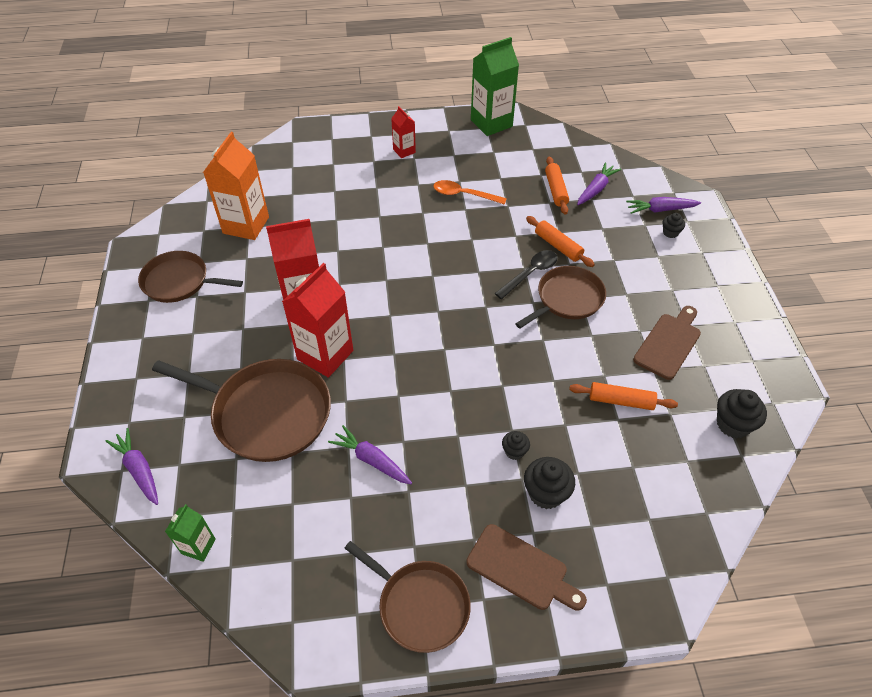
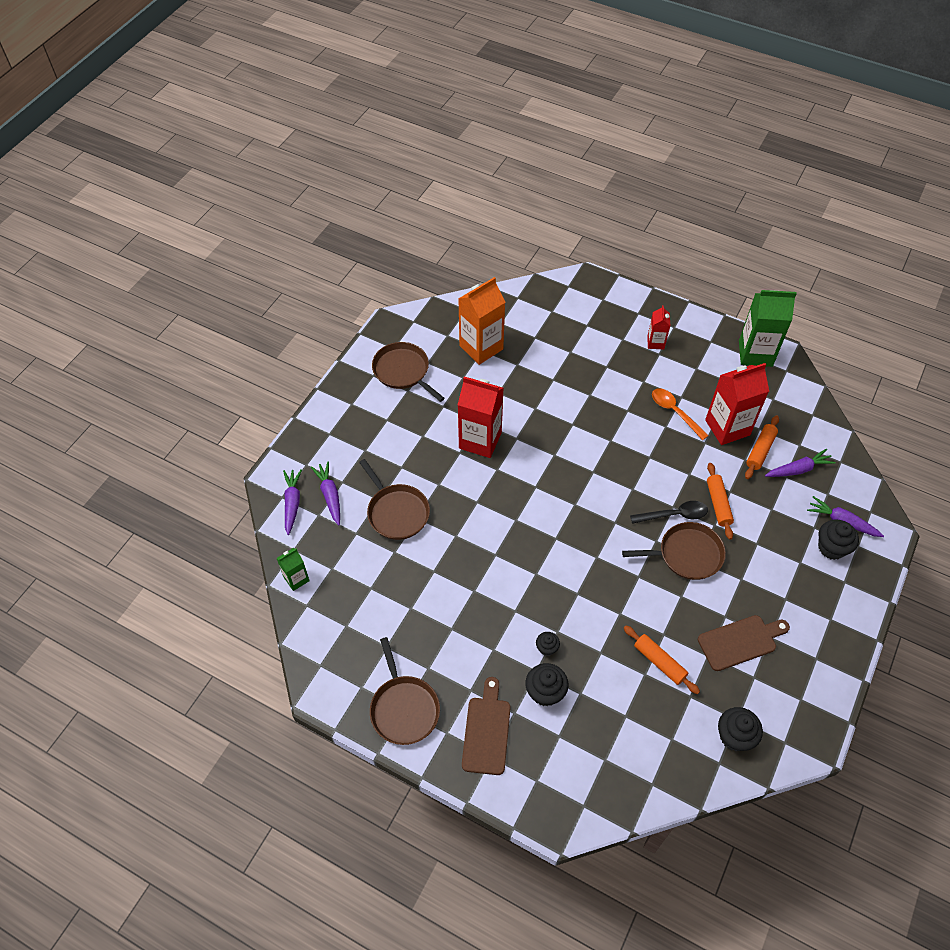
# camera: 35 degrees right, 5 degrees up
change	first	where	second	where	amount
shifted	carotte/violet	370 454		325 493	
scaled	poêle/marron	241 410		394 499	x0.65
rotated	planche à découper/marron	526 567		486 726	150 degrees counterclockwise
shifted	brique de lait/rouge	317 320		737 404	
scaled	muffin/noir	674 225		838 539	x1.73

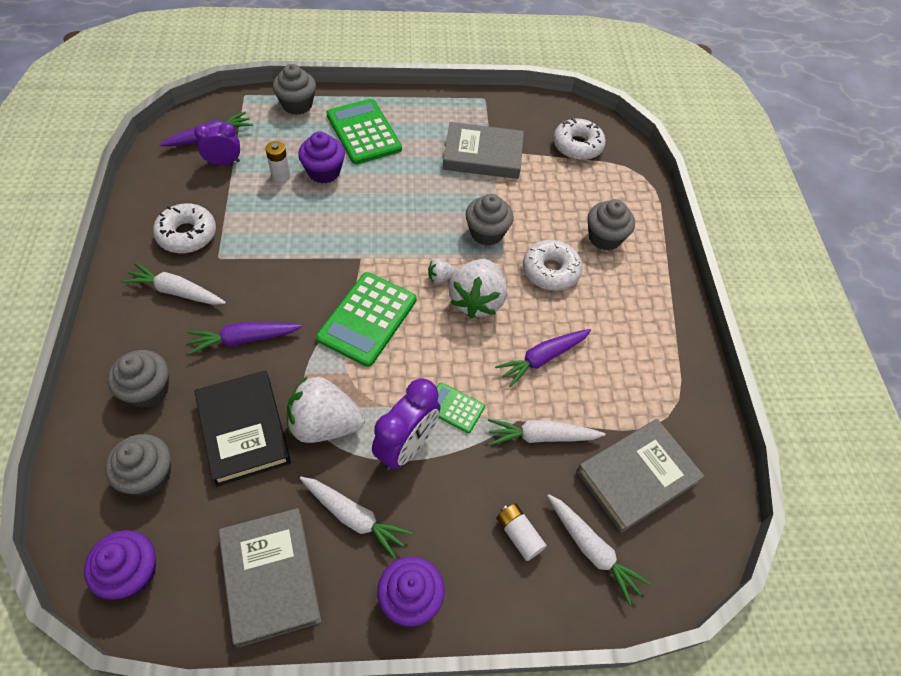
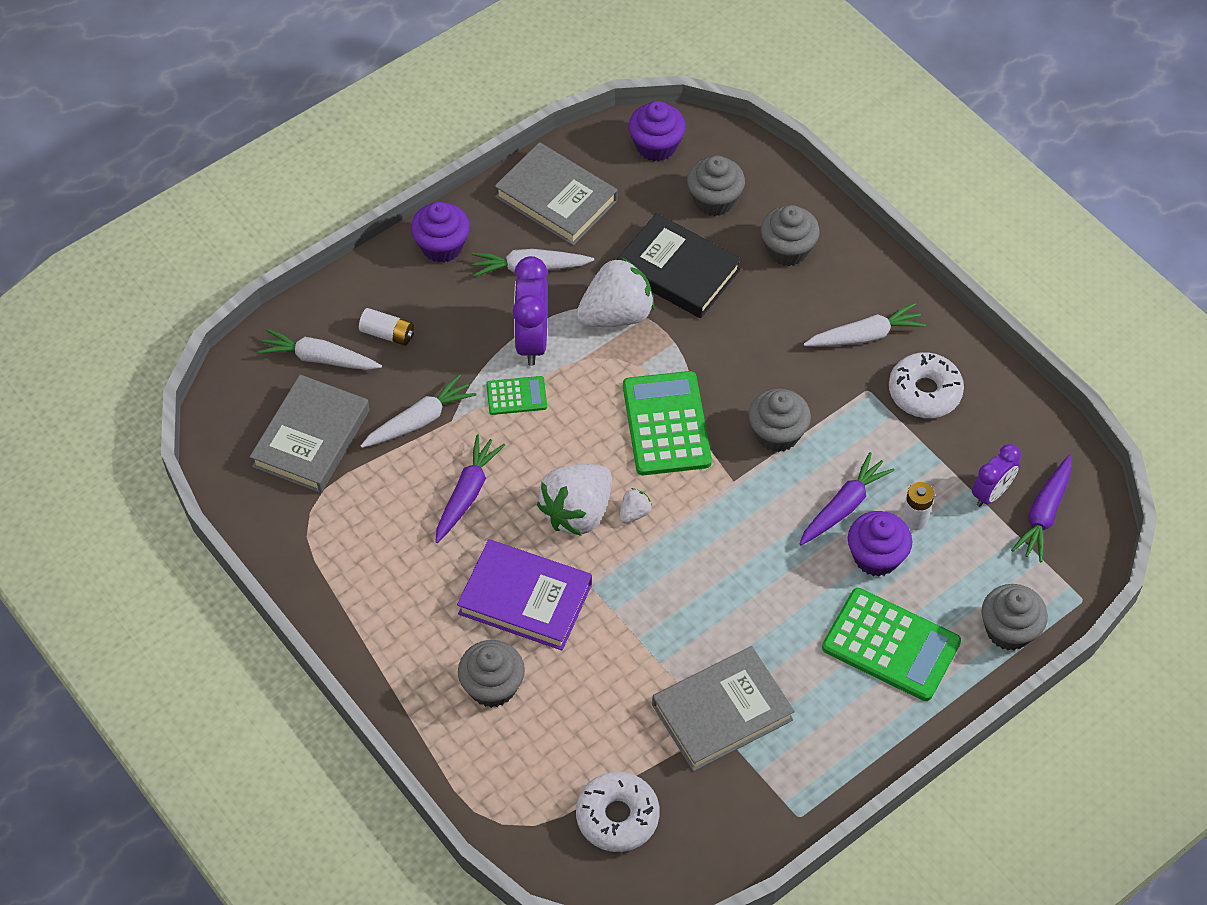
# camera: 150 degrees right, 0 degrees up
change	first	where	second	where	amount
swapped	beignet/blanc	552 265	livre/violet	524 595	
rotated	fraise/blanc	477 288		574 500	120 degrees counterclockwise
shifted	muffin/gris	490 220		779 420	
shifted	carotte/violet	244 338		847 498	

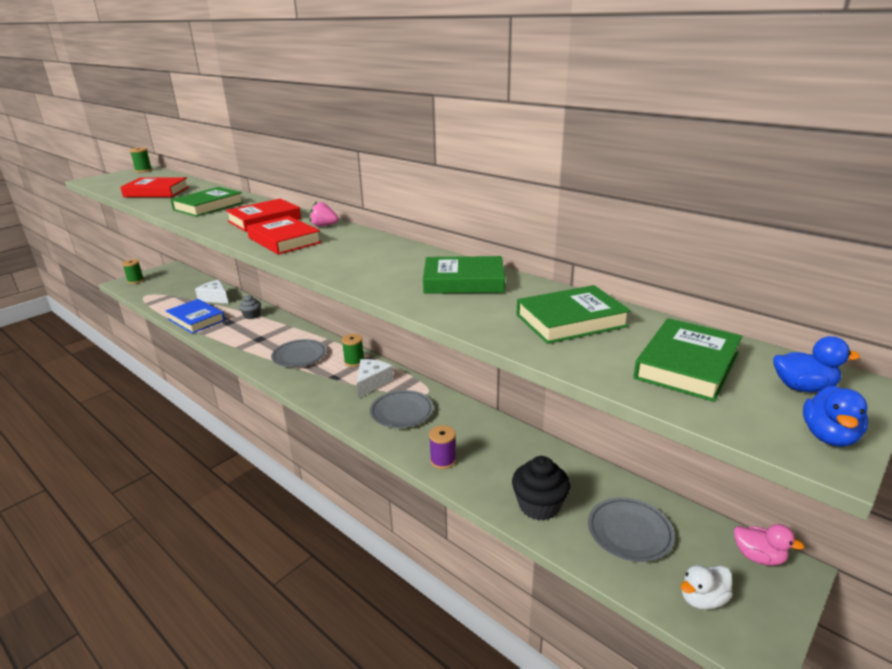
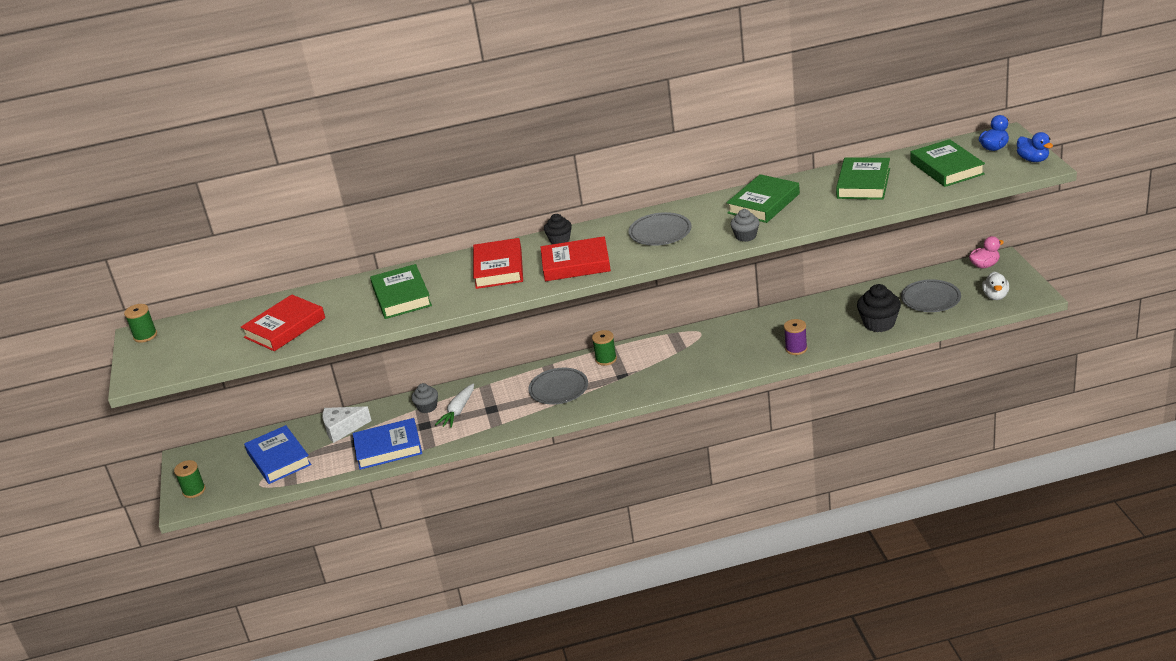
# camera: 50 degrees left, 5 degrees up
change	first	where	second	where	amount
new			livre/bleu	277 454	
new			carotte/blanc	454 405	
swapped	fraise/rose	323 214	muffin/noir	558 229	
shifted	assiette/gris	401 409		660 229	
new			muffin/gris	744 225	
gone	fromage/blanc	375 378			

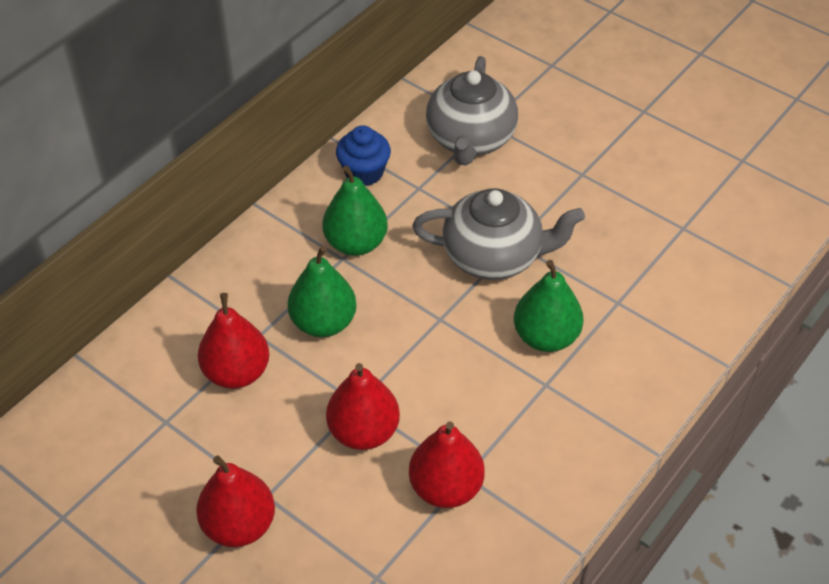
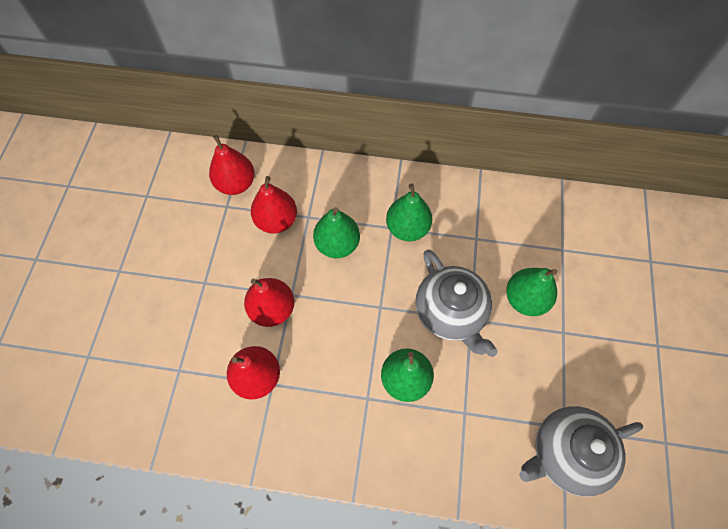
# camera: 60 degrees right, 15 degrees up
change	first	where	second	where	amount
shifted	poire/rouge	235 501		232 165	
new			poire/vert	532 292	
shifted	théière/gris	472 111		581 451	
gone	muffin/bleu	363 155			

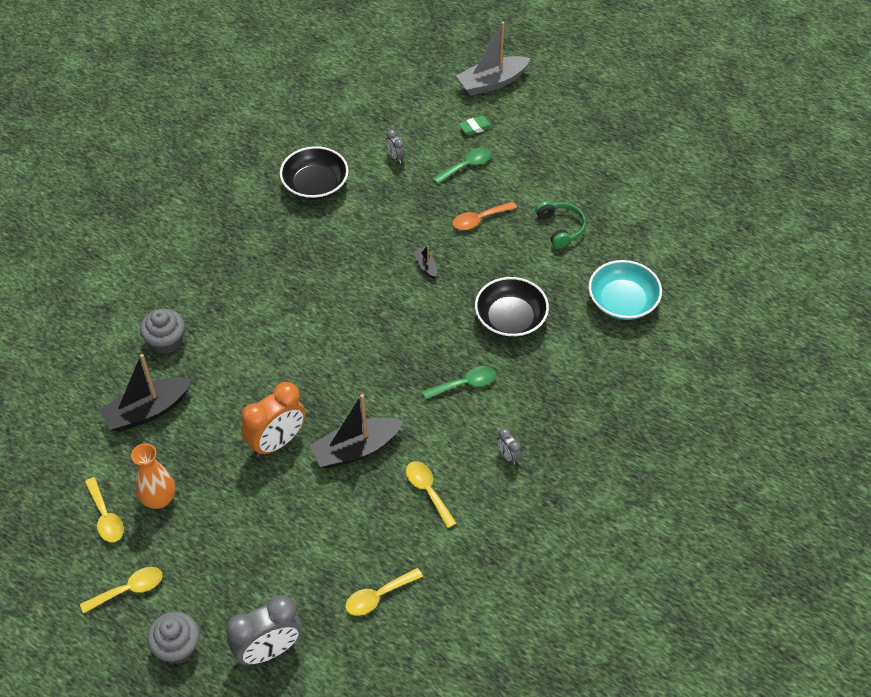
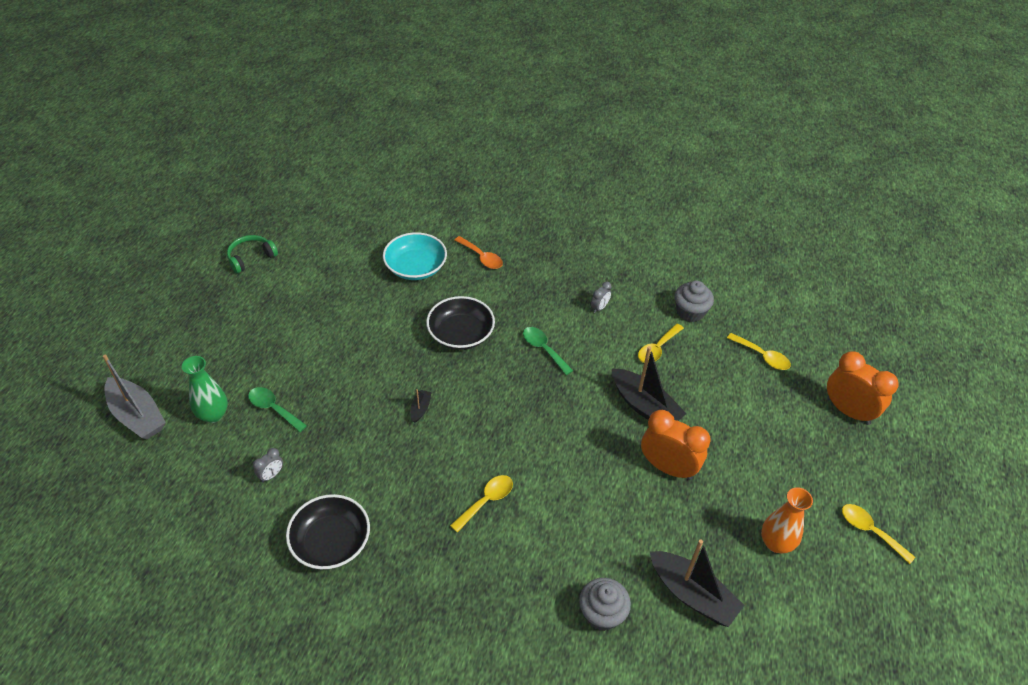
# camera: 110 degrees left, 5 degrees down
change	first	where	second	where	amount
swapped	gomme/vert	475 126	vase/vert	205 389	
shifted	casque audio/vert	560 225		252 254	
rotated	bateau/noir	425 262		421 406	150 degrees clockwise
shifted	cuillère/jaune	104 509		481 504	
shifted	cuillère/orange	484 216		478 252	
shifted	muffin/gris	173 638		694 301	
repainted	réveil/gris	264 630	réveil/orange	863 388	

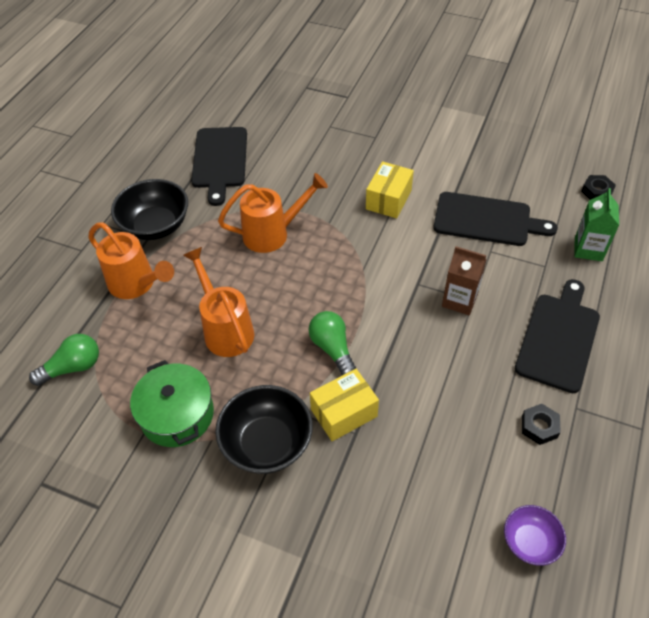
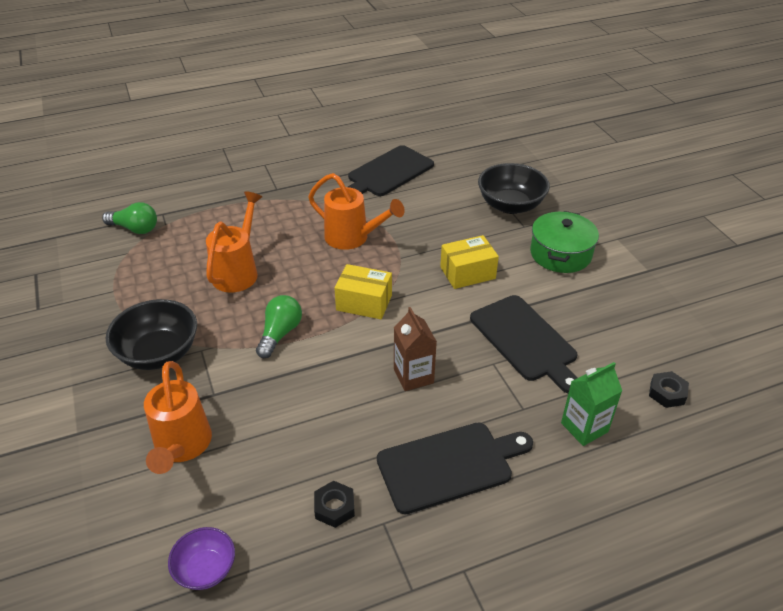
# camera: 45 degrees right, 10 degrees down
change	first	where	second	where	amount
shifted	arrosoir/orange	131 260		178 417	
shifted	boîte/jaune	344 405		363 291	
shifted	bol/noir	149 209		514 188	
shifted	marmite/vert	172 403		564 242	

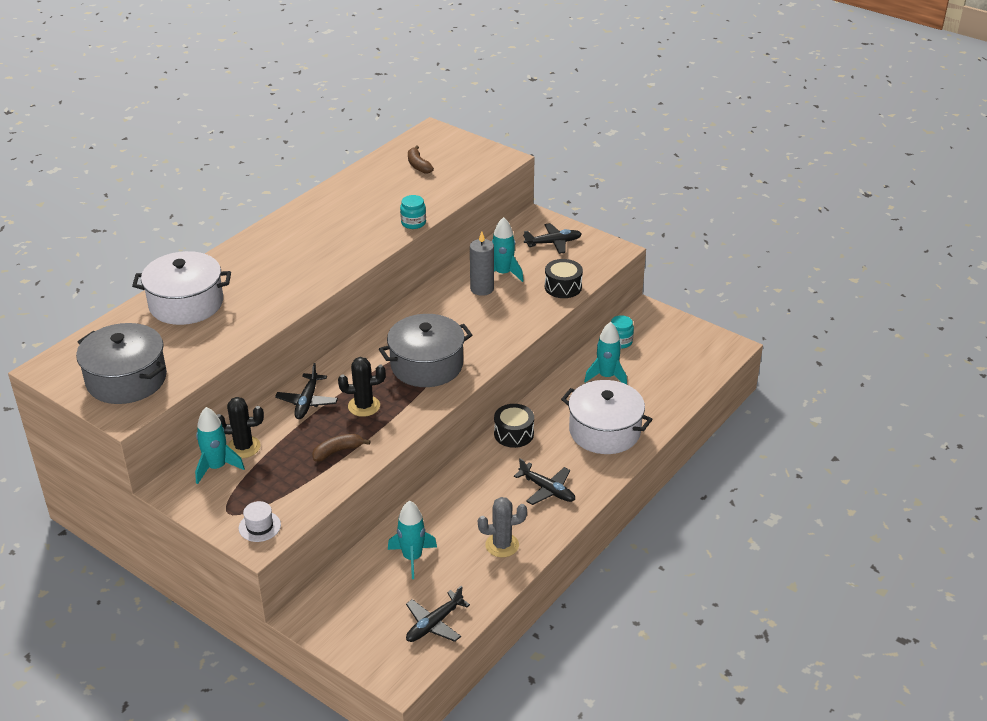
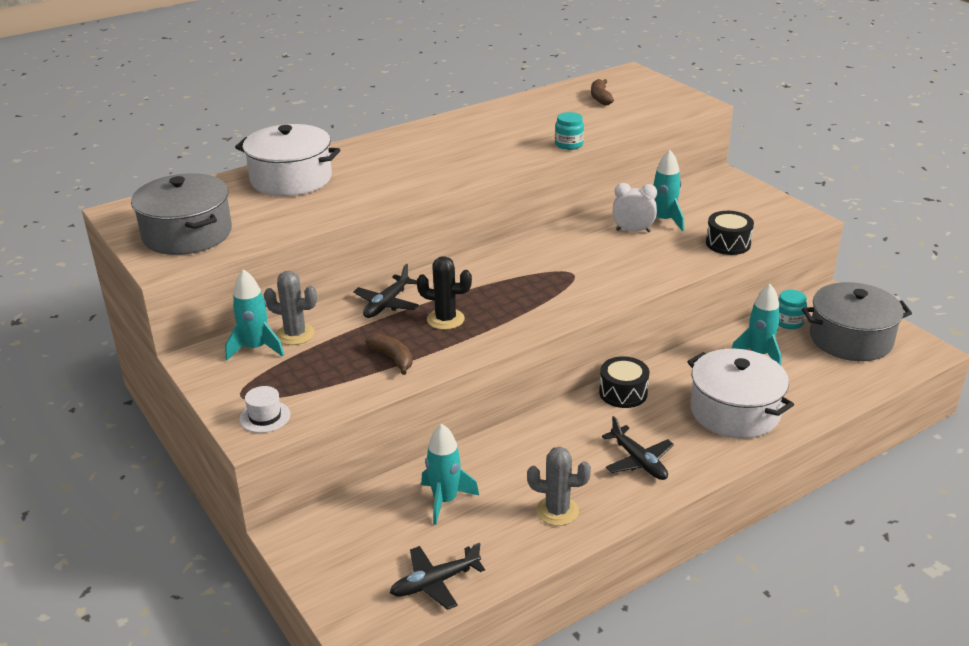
# camera: 20 degrees right, 5 degrees down
change	first	where	second	where	amount
repainted	cactus/noir	240 427	cactus/gris	290 308	
rotated	banane/marron	341 447		389 354	60 degrees clockwise
swapped	bougie/gris	482 263	réveil/blanc	635 207	
shifted	marmite/gris	426 350		857 321	
gone	avion/noir	552 238			

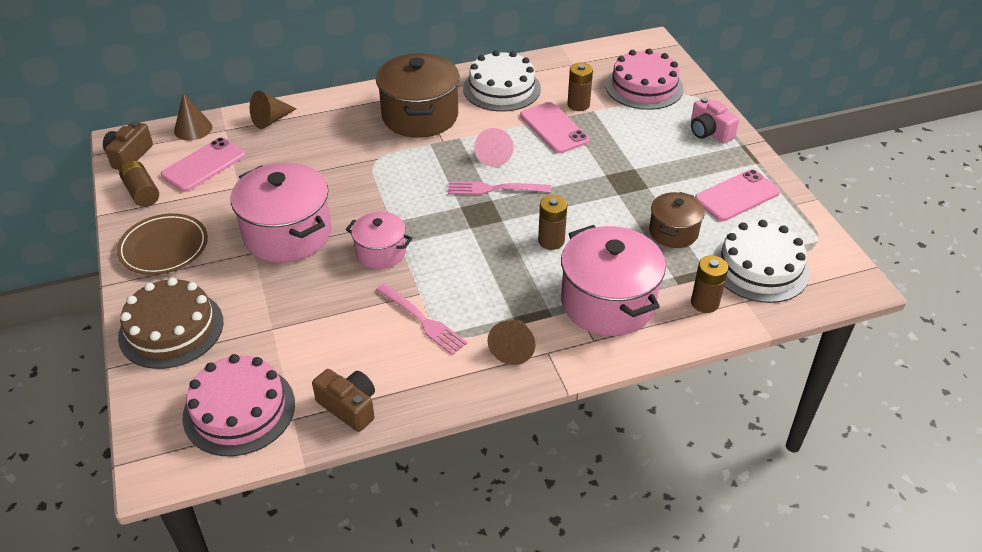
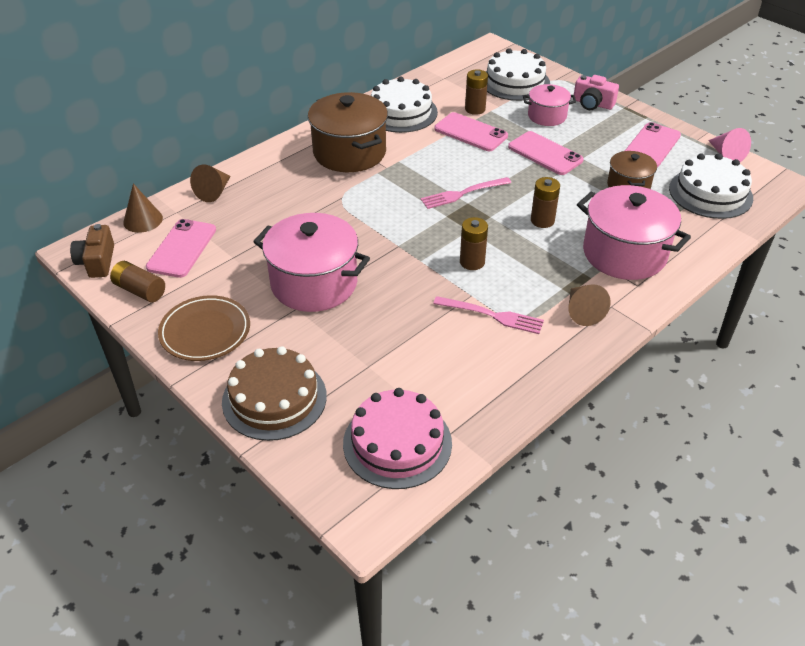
# camera: 25 degrees left, 0 degrees up
change	first	where	second	where	amount
shifted	pile/marron	709 284		474 243	
repainted	gâteau/rose	644 79	gâteau/blanc	518 74	
new			téléphone/rose	546 153	
shifted	marmite/rose	379 240		549 105	
shifted	cône/rose	494 147		729 145	
gone	appareil photo/marron	343 400			

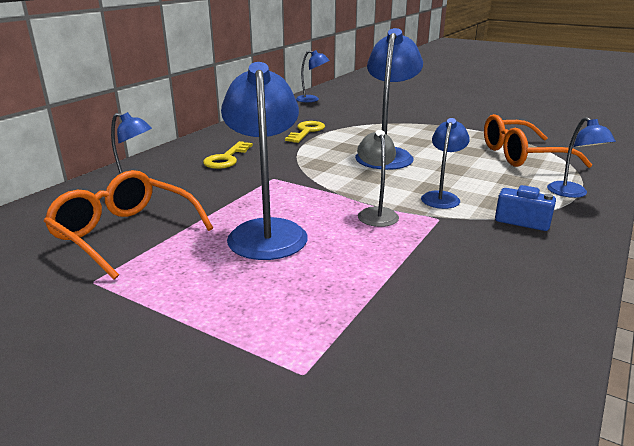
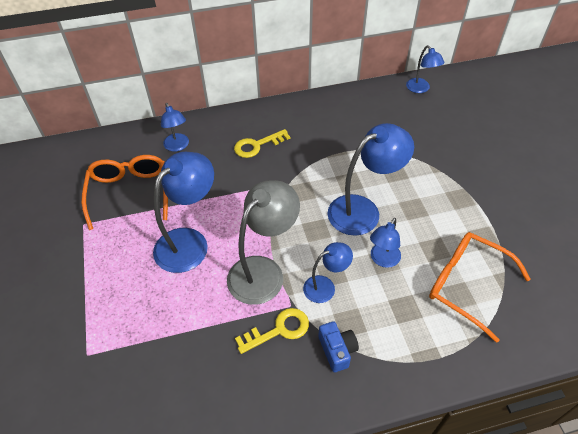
# camera: 45 degrees right, 25 degrees up
change	first	where	second	where	amount
scaled	lampe/gris	378 178		263 242	x1.80
shifted	clé/jaune	305 132		272 331	
shifted	lampe/bleu	581 157		385 243	

